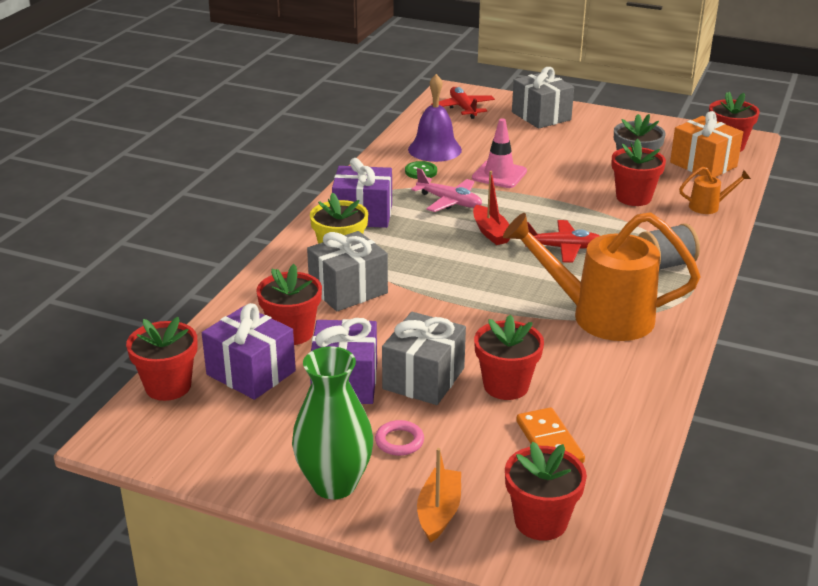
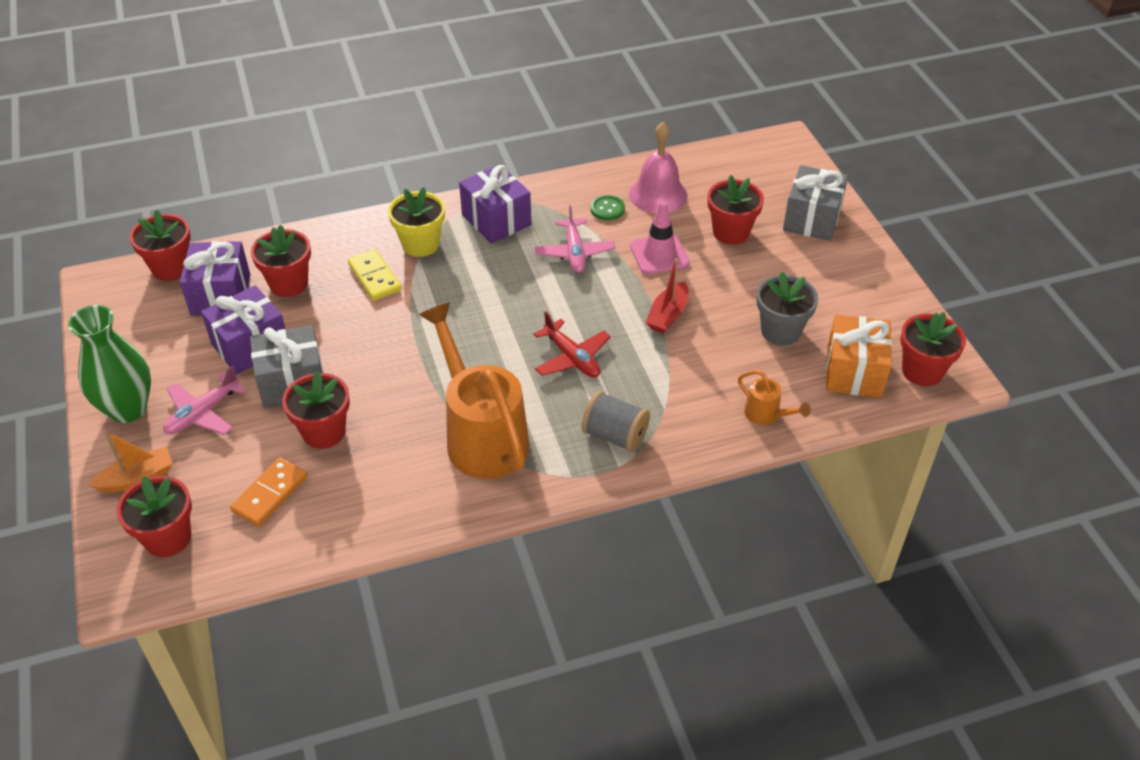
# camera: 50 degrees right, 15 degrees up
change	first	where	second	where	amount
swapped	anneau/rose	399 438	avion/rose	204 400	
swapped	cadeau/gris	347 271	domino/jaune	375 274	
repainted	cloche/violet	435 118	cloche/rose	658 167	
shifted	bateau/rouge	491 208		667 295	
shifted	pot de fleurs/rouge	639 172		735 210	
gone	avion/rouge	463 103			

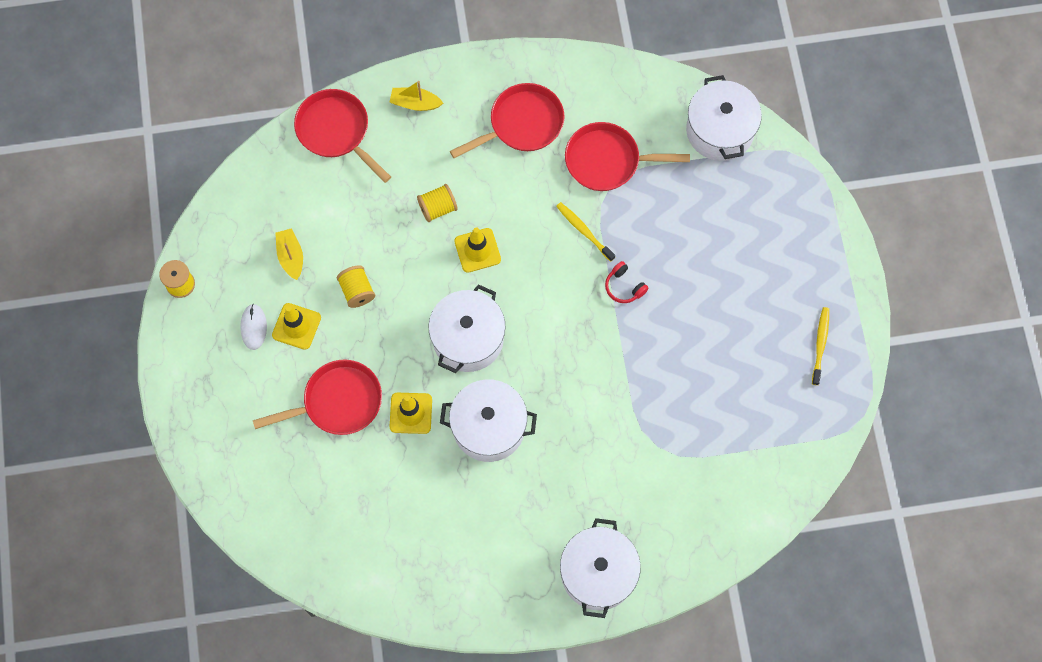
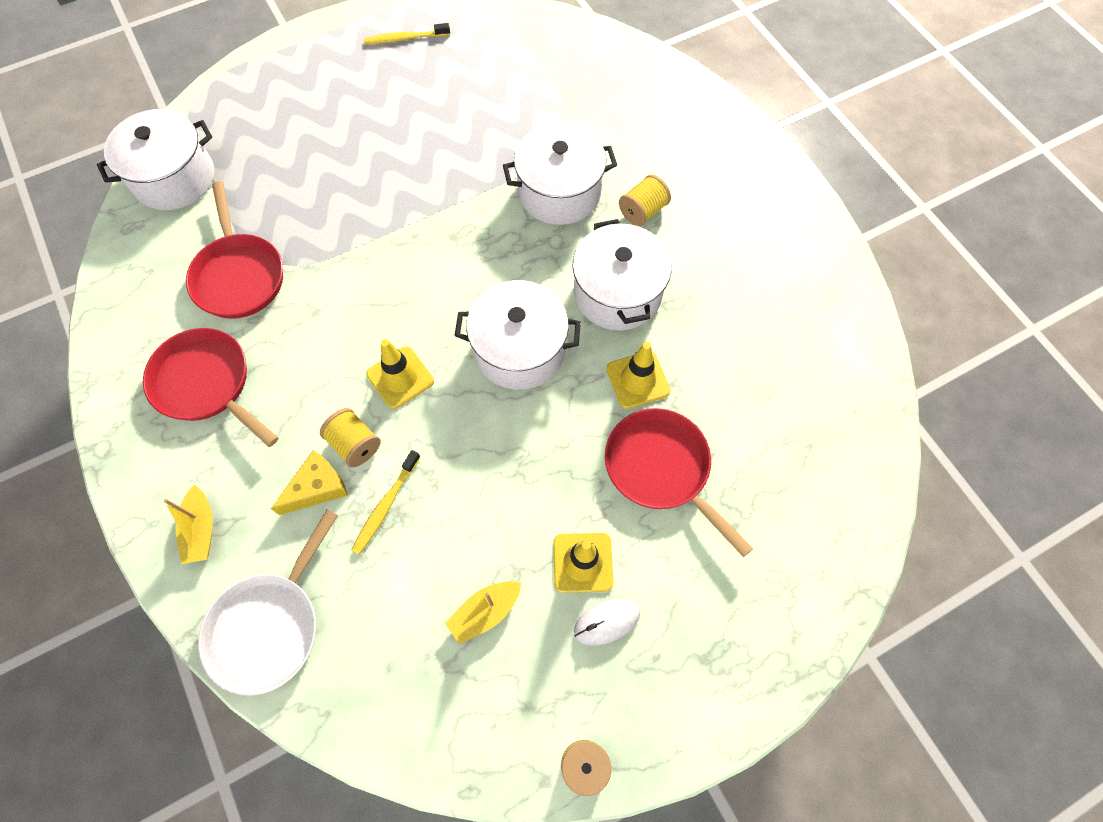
# camera: 110 degrees left, 5 degrees down
change	first	where	second	where	amount
repainted	poêle/rouge	342 136	poêle/blanc	268 603	
new			fromage/jaune	309 482	
shifted	brosse à dents/jaune	585 232		386 502	
shifted	marmite/blanc	600 568		560 174	
shifted	bobine/jaune	356 286		645 200	
gone	casque audio/rouge	627 282			

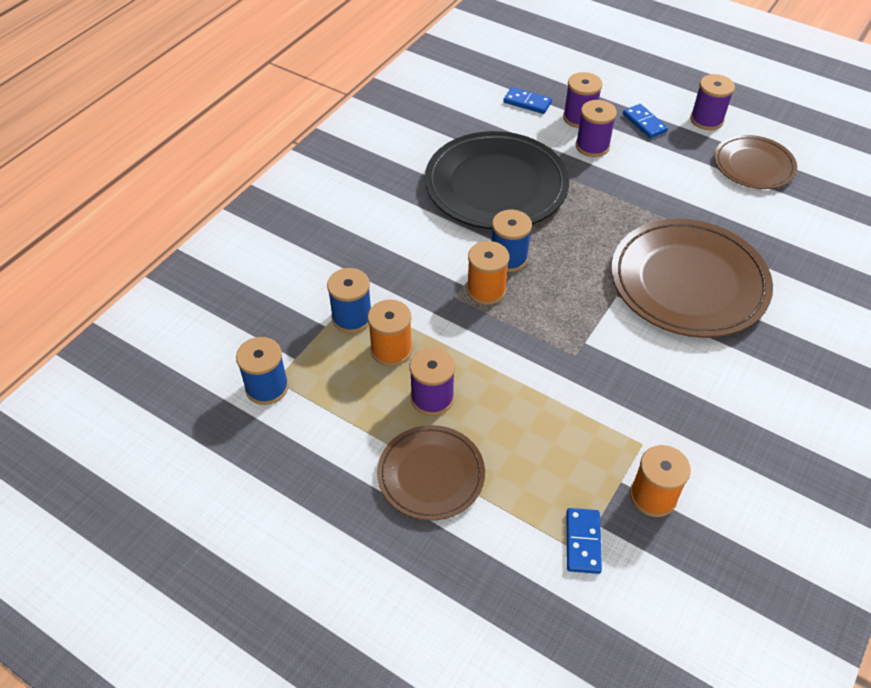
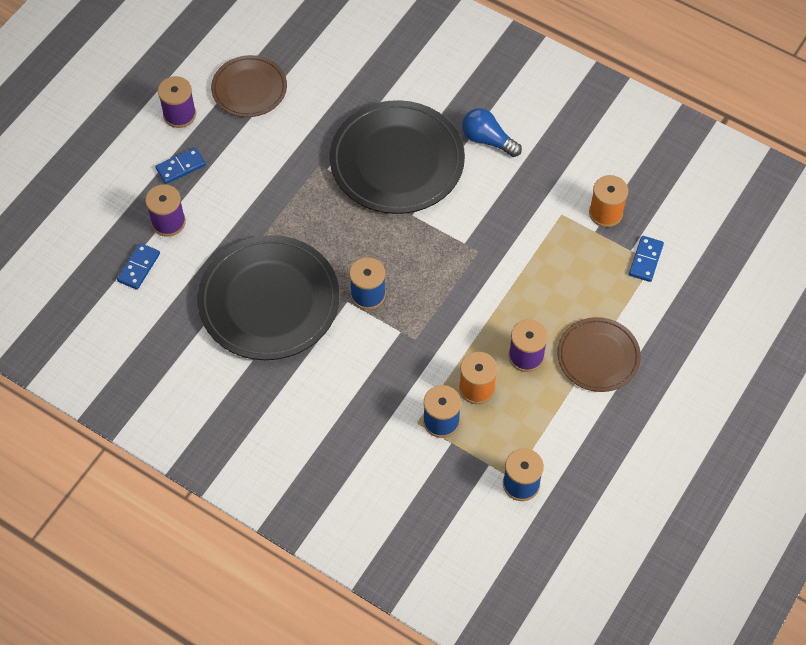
# camera: 90 degrees left, 10 degrees up
change	first	where	second	where	amount
repainted	assiette/marron	692 278	assiette/noir	397 157	
new			ampoule/bleu	492 132	
rotated	domino/bleu	584 541		646 259	75 degrees counterclockwise
gone	bobine/orange	488 273			
gone	bobine/violet	596 128			

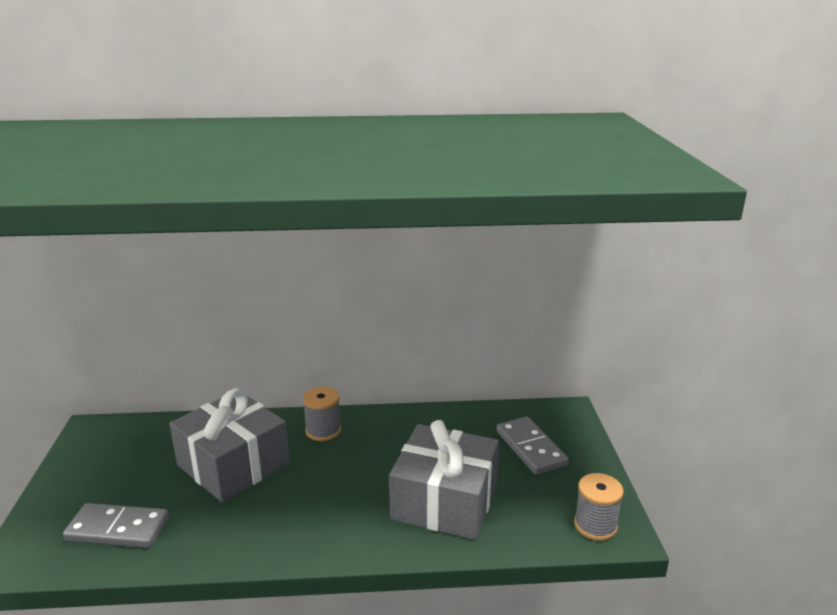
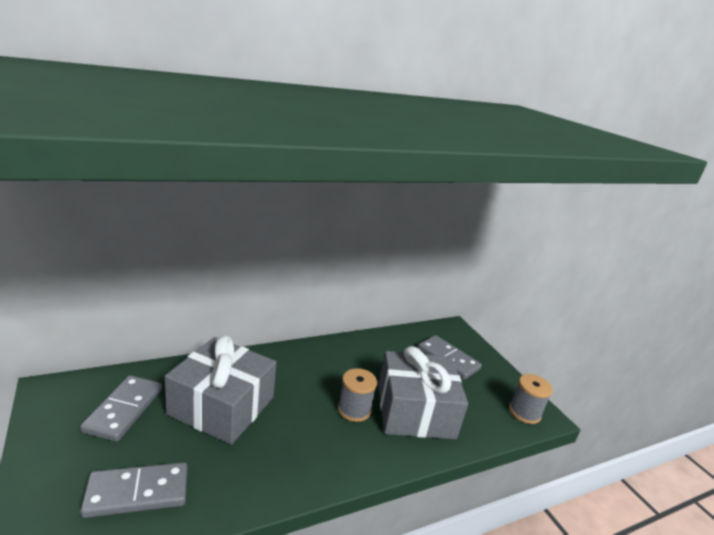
# camera: 25 degrees left, 0 degrees up
change	first	where	second	where	amount
new			domino/gris	121 408	
shifted	bobine/gris	322 414		357 395	

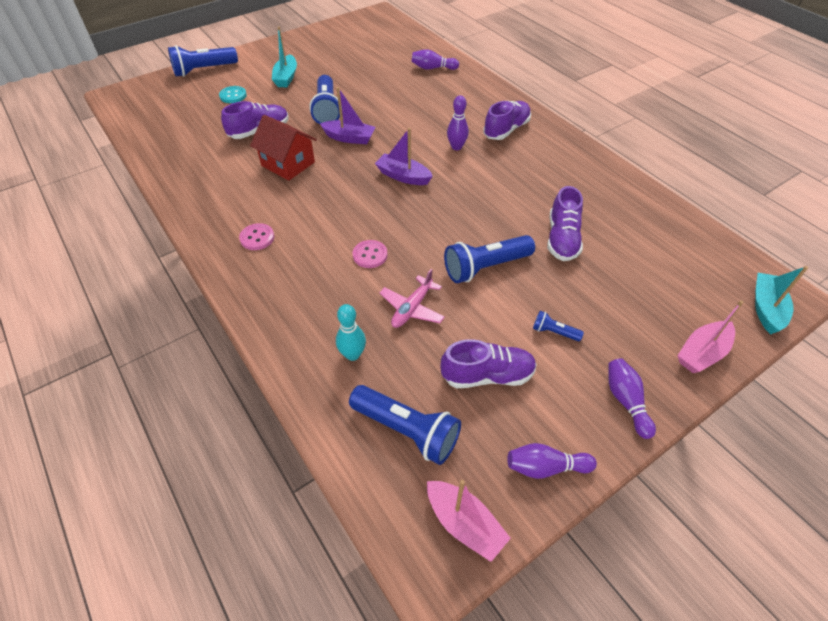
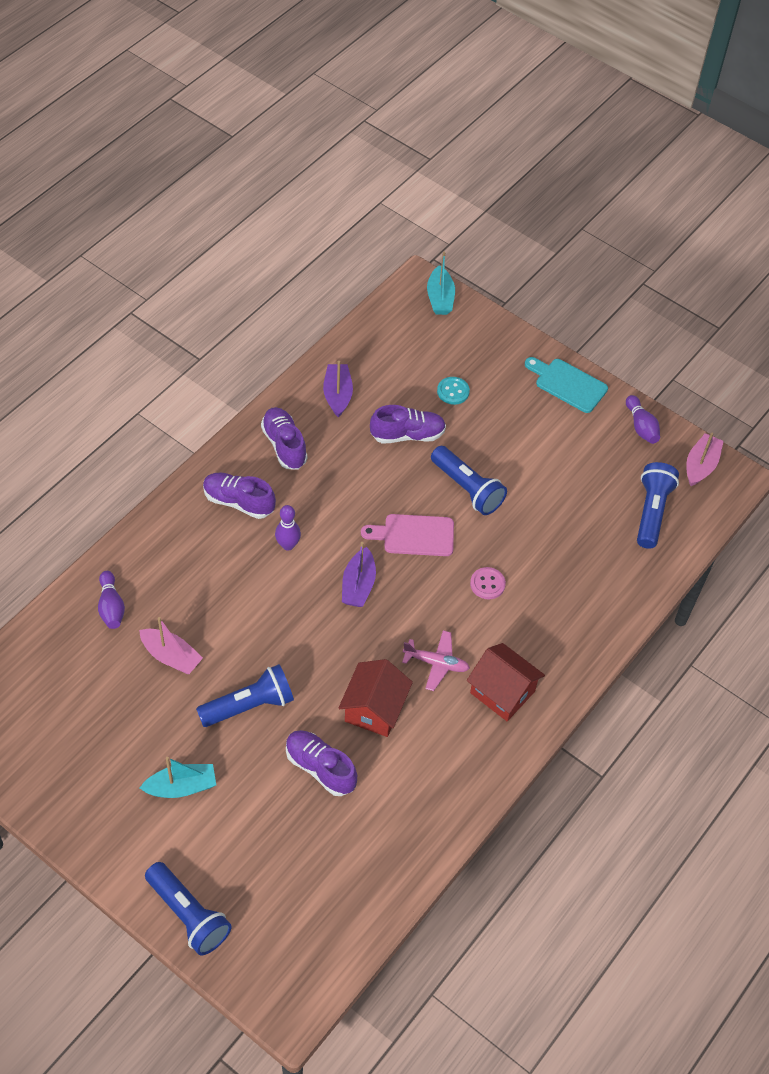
# camera: 110 degrees left, 5 degrees up
change	first	where	second	where	amount
shifted	bateau/rose	710 336		171 645	
shifted	chaussure/violet	488 363		284 438	
shifted	bateau/violet	347 115		338 389	
new			planche à découper/rose	407 535	
shifted	avion/rose	412 298		436 660	
rotated	bateau/turquoise	781 300		441 283	90 degrees counterclockwise
shifted	bouton/turquoise	233 94		453 391	
swapped	bouton/rose	256 236	maison/rouge	506 682	
swapped	quille/violet	632 398	planche à découper/turquoise	566 385	
gone	quille/turquoise	351 332			
gone	lampe de poche/bleu	558 326			

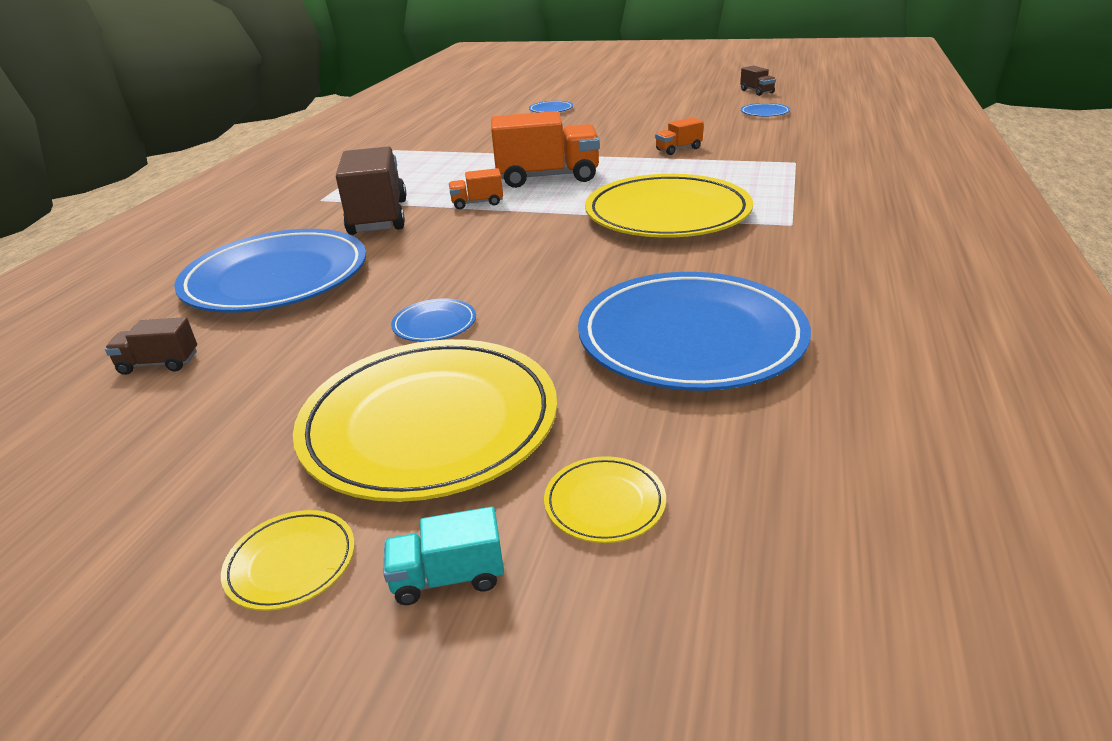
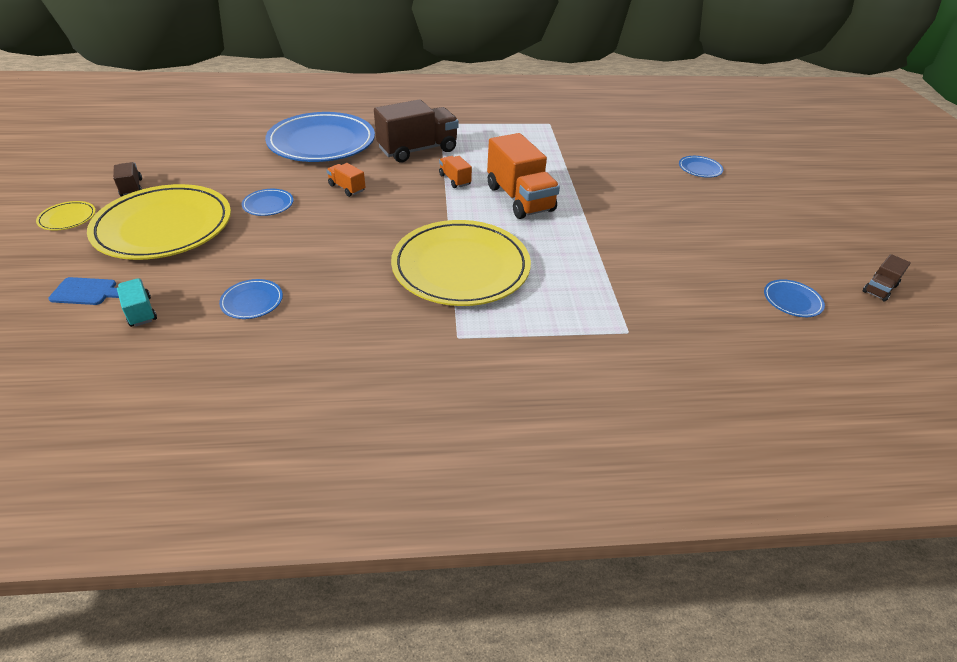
# camera: 65 degrees right, 10 degrees up
change	first	where	second	where	amount
swapped	assiette/jaune	605 499	planche à découper/bleu	83 291	
shifted	camion/marron	151 346		127 179	
shifted	camion/turquoise	443 556		137 302	
scaled	assiette/bleu	694 331		251 299	x0.40
shifted	camion/orange	679 136		346 180	

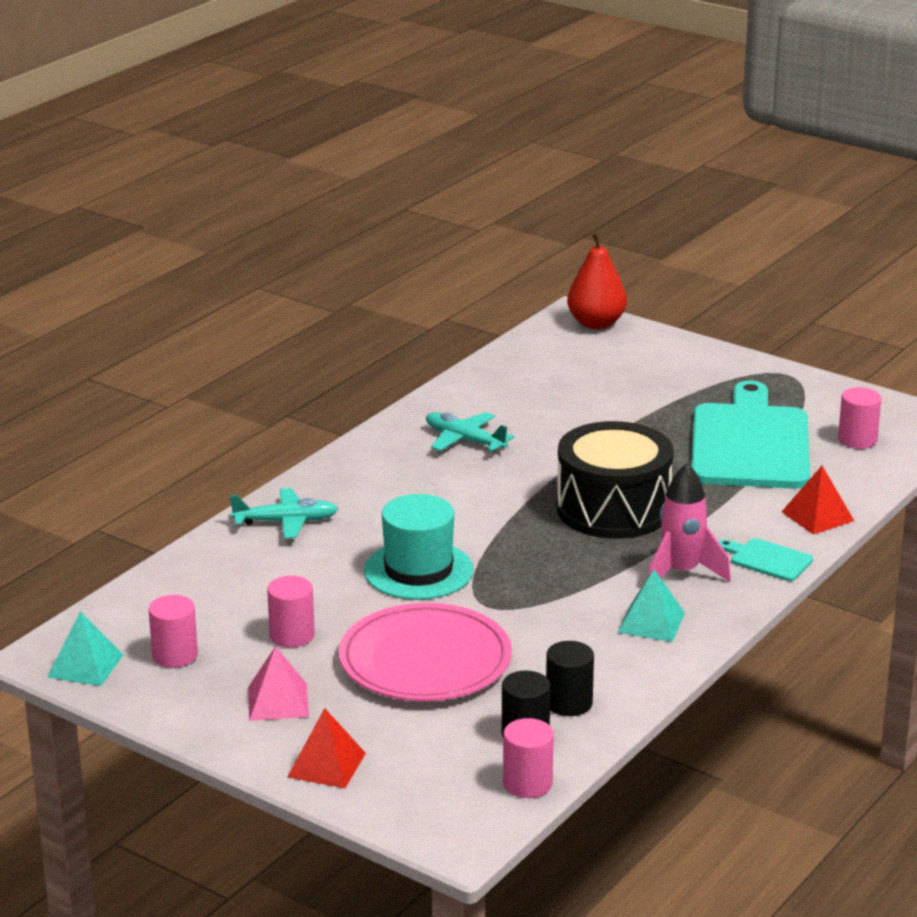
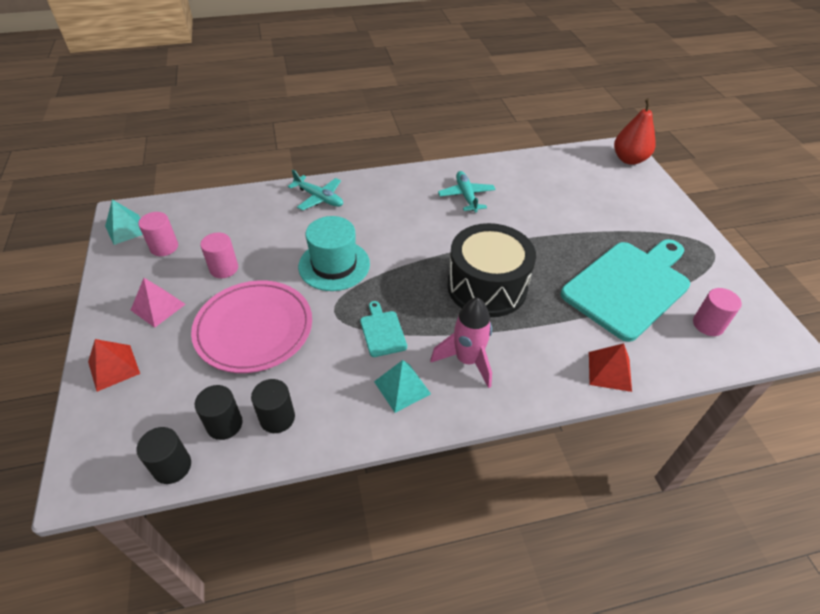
# camera: 40 degrees right, 20 degrees up
change	first	where	second	where	amount
repainted	cylindre/rose	528 758	cylindre/noir	164 455	
shifted	planche à découper/turquoise	766 559		383 329	

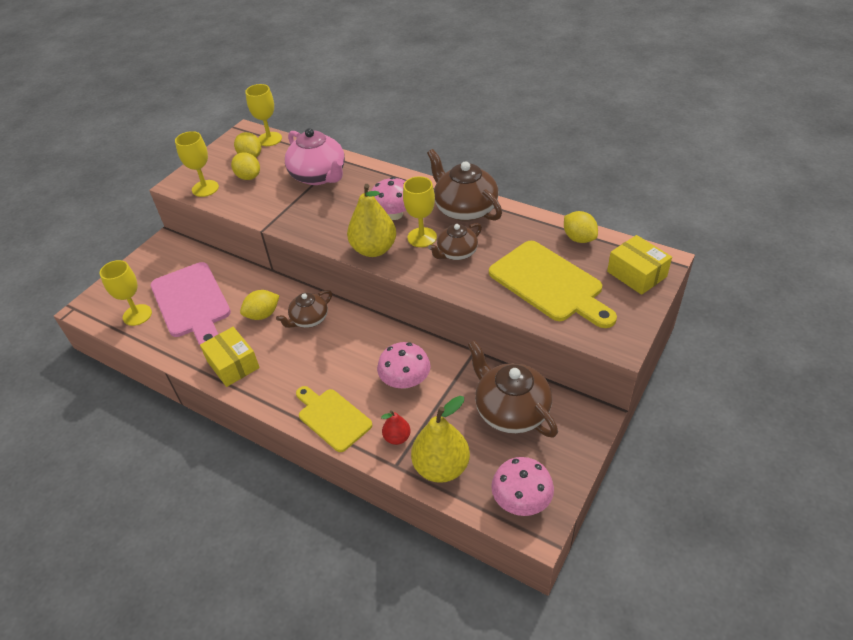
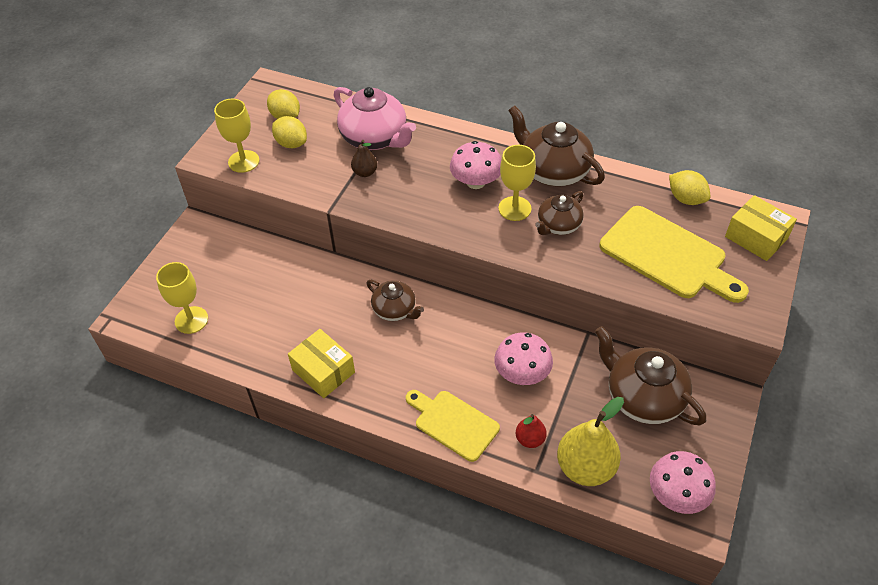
# camera: 10 degrees left, 5 degrees up
change	first	where	second	where	amount
new			poire/marron	364 158	
rotated	théière/marron	304 309		395 300	90 degrees counterclockwise
gone	planche à découper/rose	190 304			
gone	citron/jaune	260 305			
gone	verre à pied/jaune	263 115			
gone	poire/jaune	371 220			

